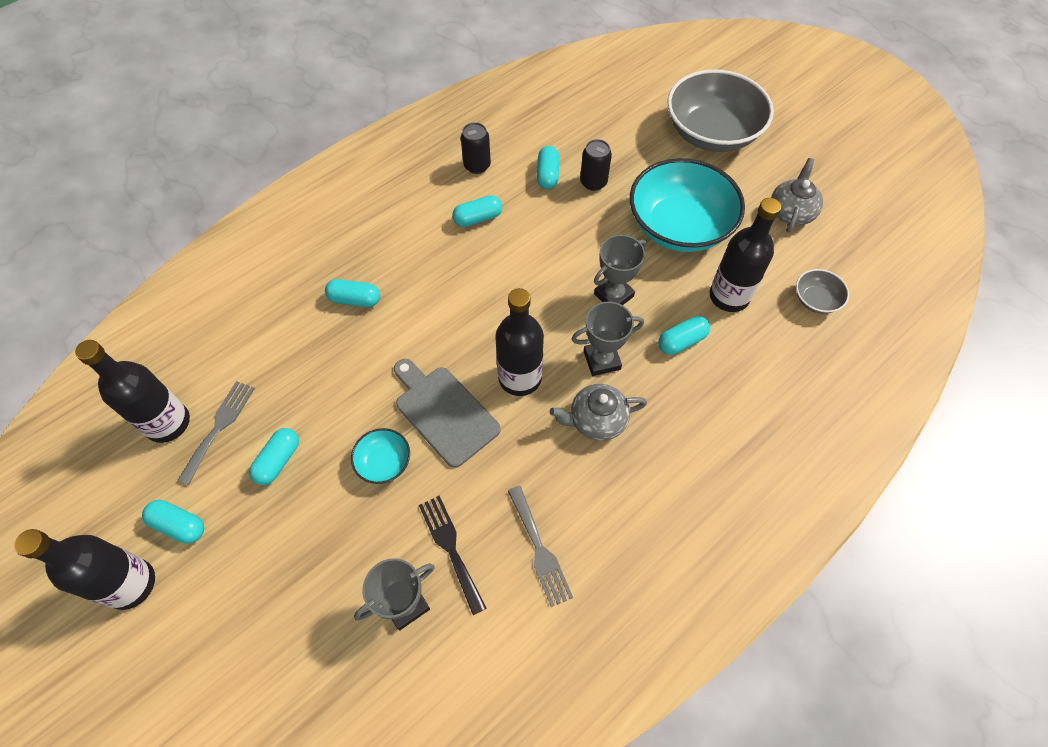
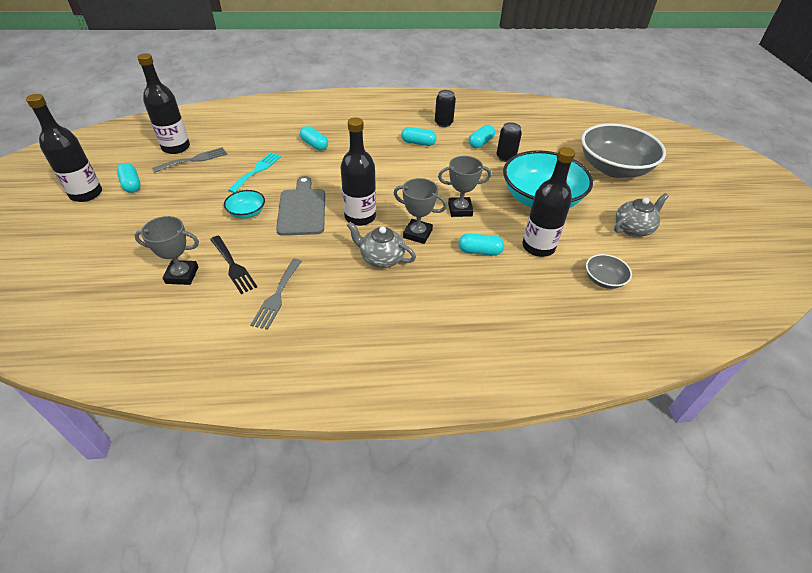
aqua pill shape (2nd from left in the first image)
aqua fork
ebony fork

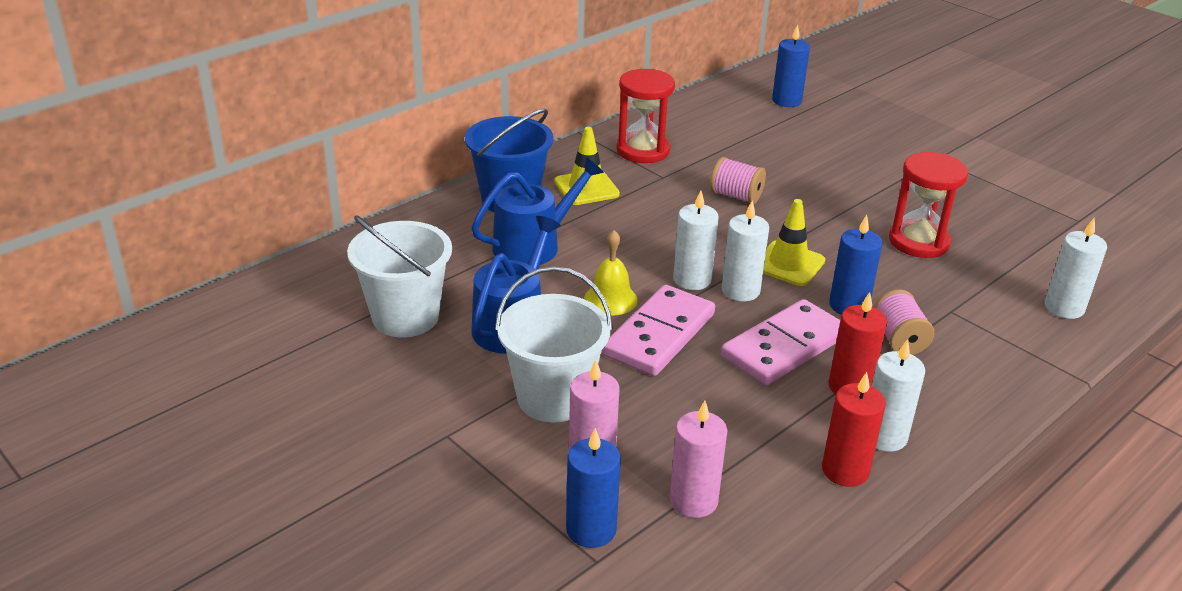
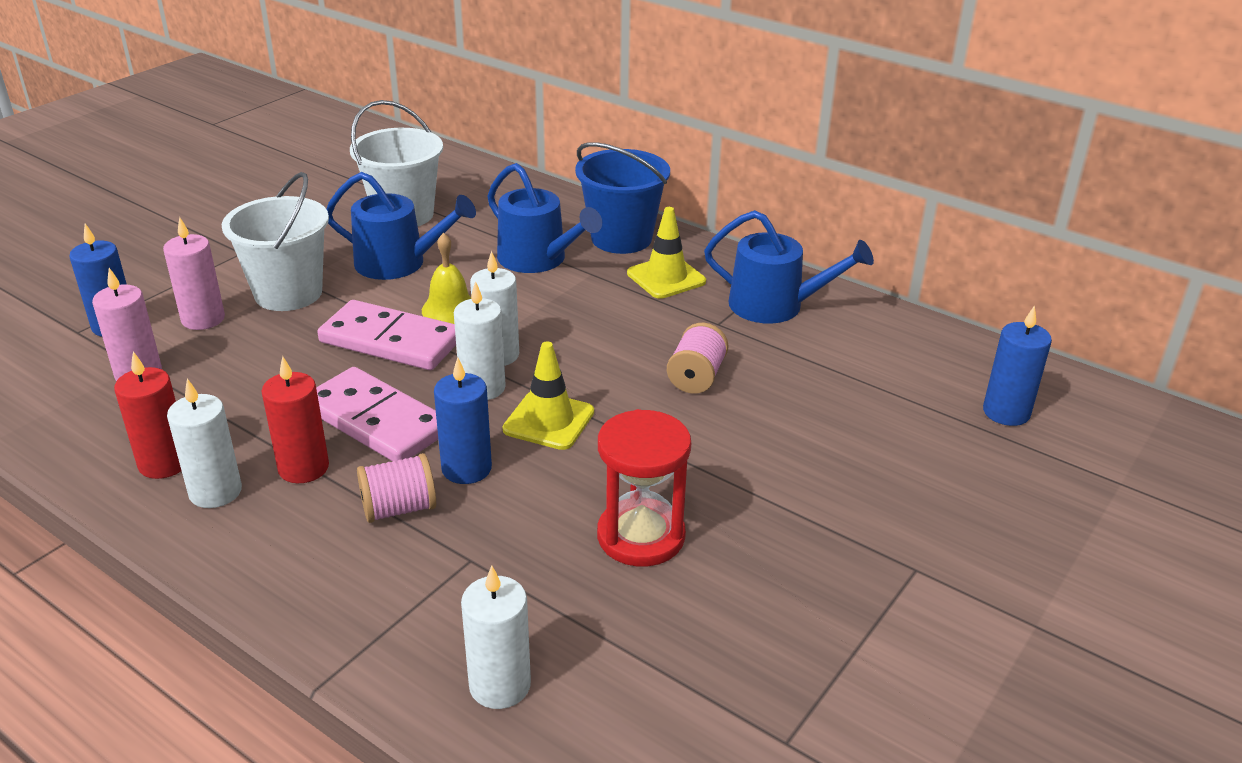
royal blue watering pot (3rd from left)

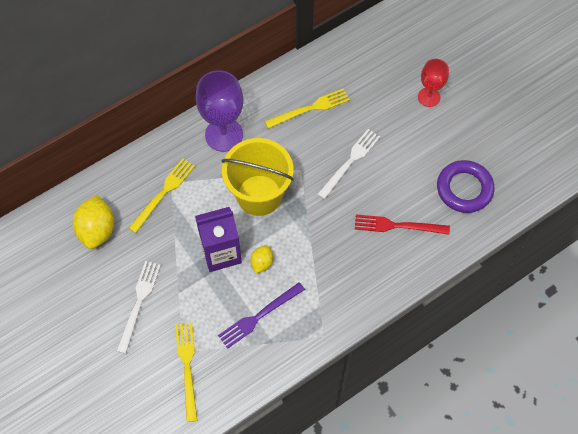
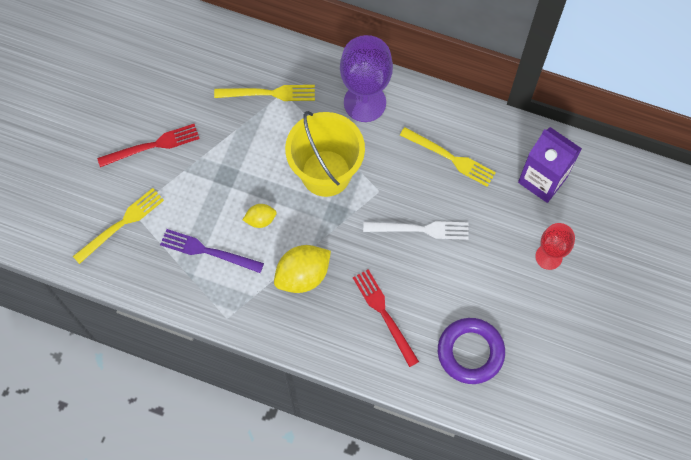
yellow lemon (2nd from left)
purple juice carton
crimson fork (1st from left)

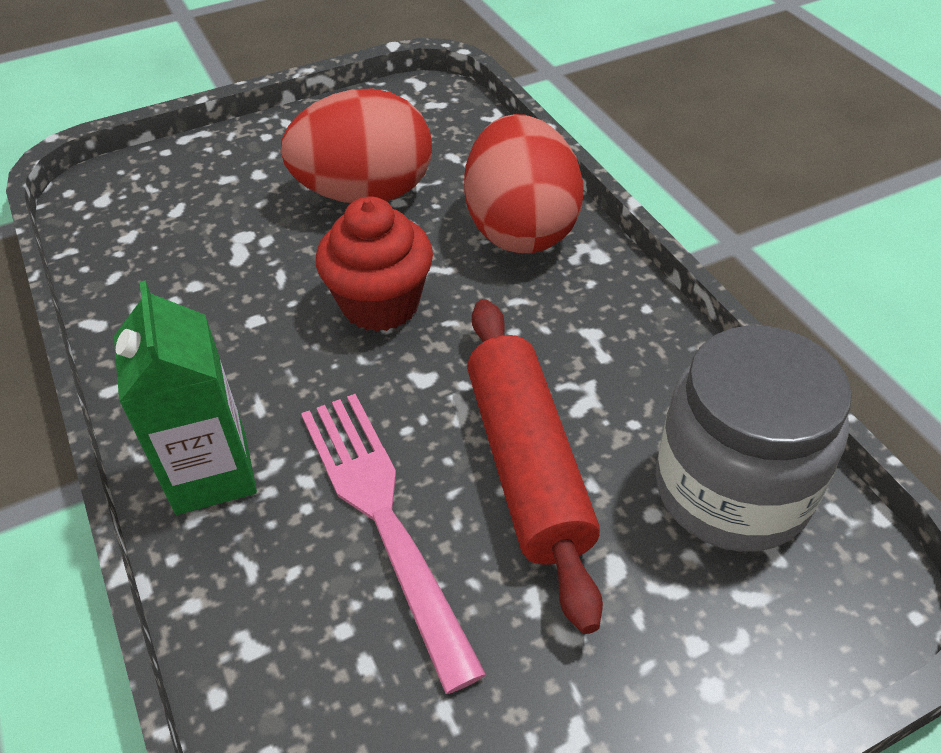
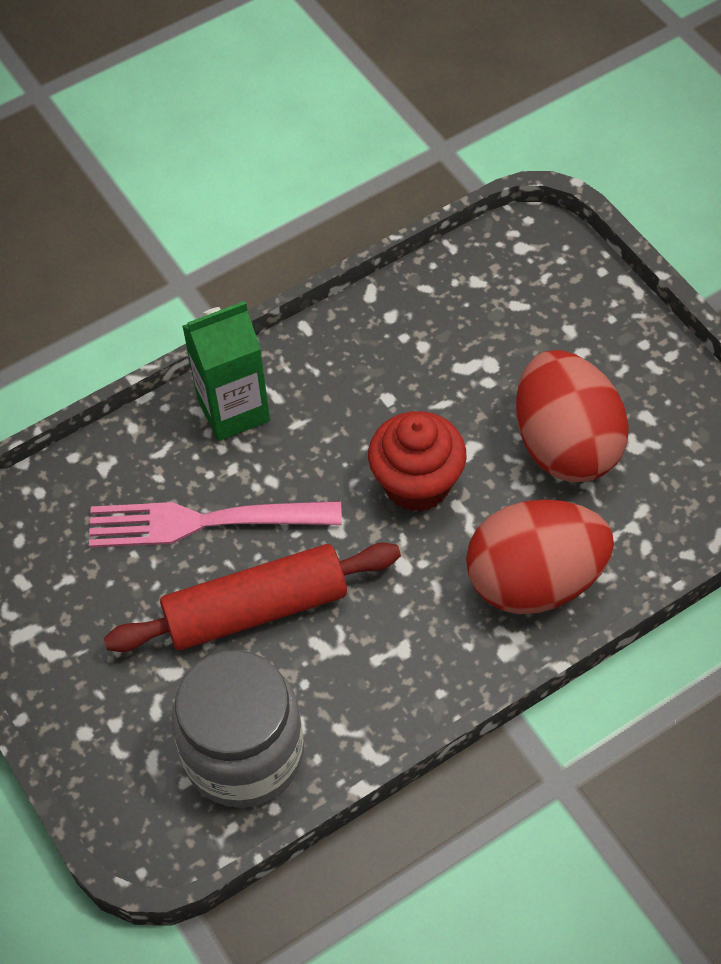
rosy fork

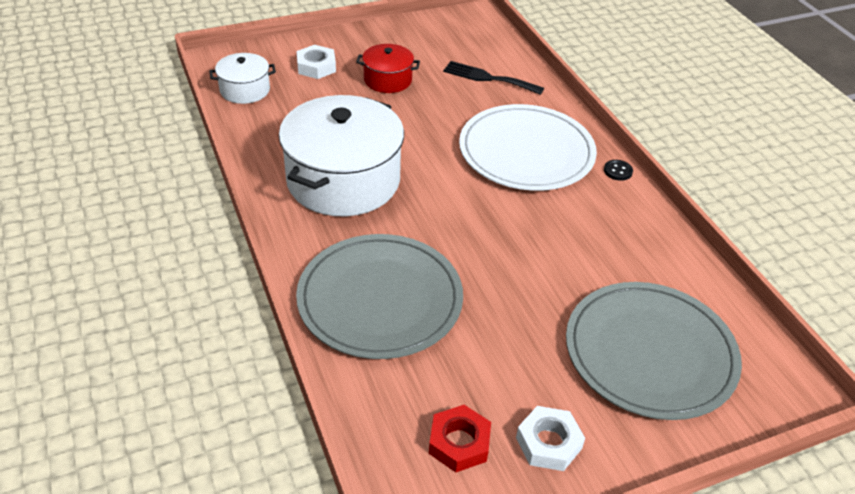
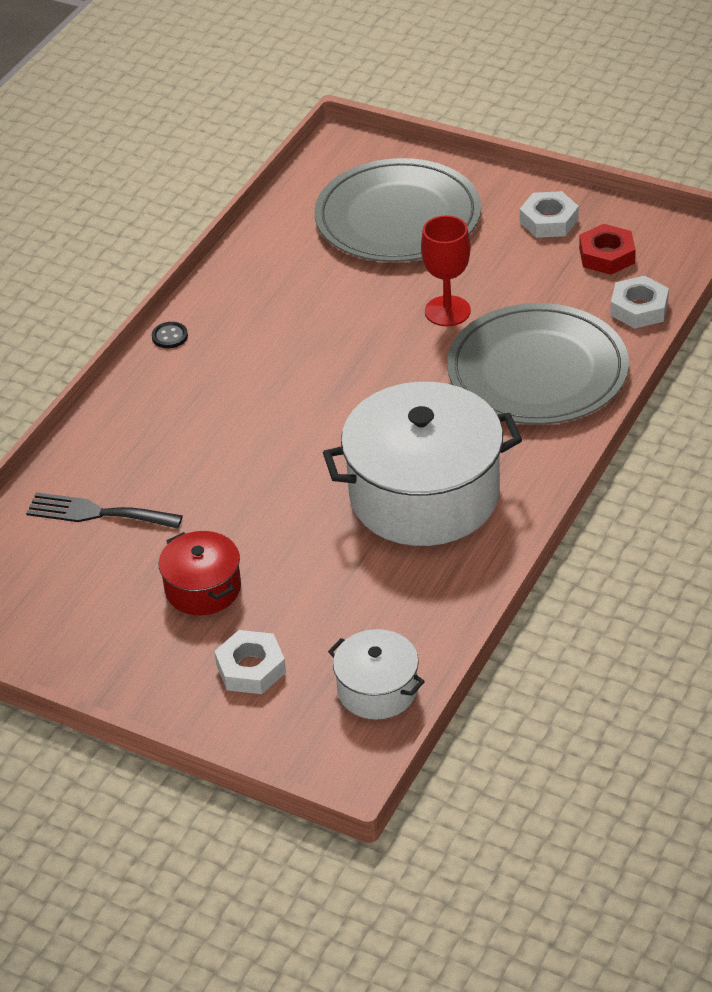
snow-white dinner plate
crimson goblet
snow-white hex nut (3rd from left)
ebony fork

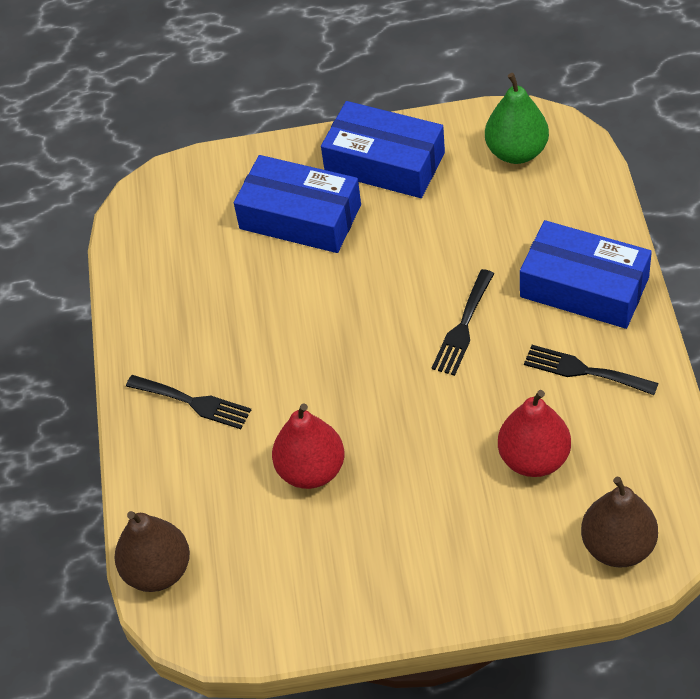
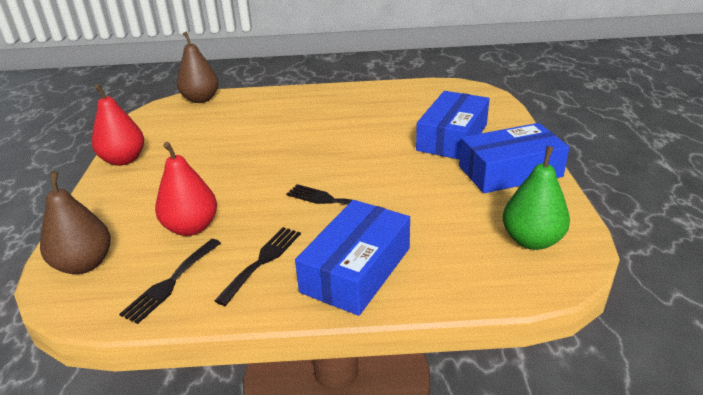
ebony fork (1st from left)
crimson pear fruit (1st from left)
royal blue parcel (3rd from left)

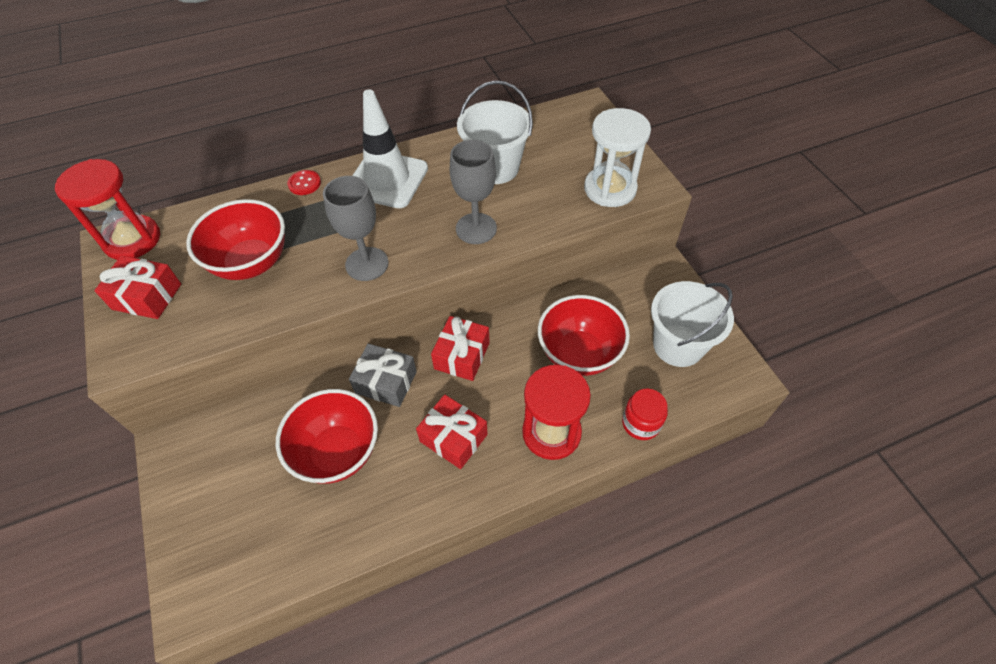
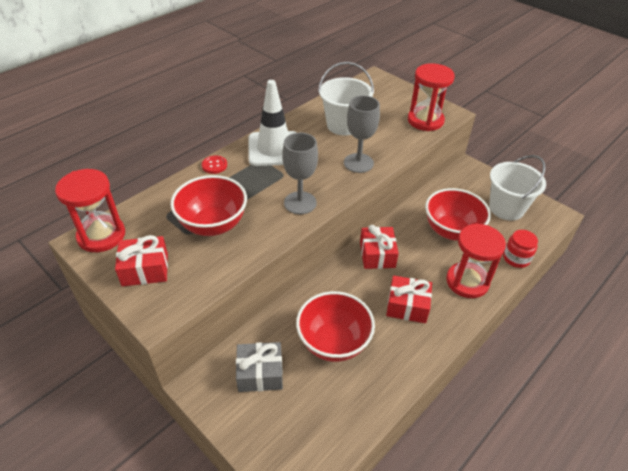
grey gift
crimson sandglass (2nd from left)

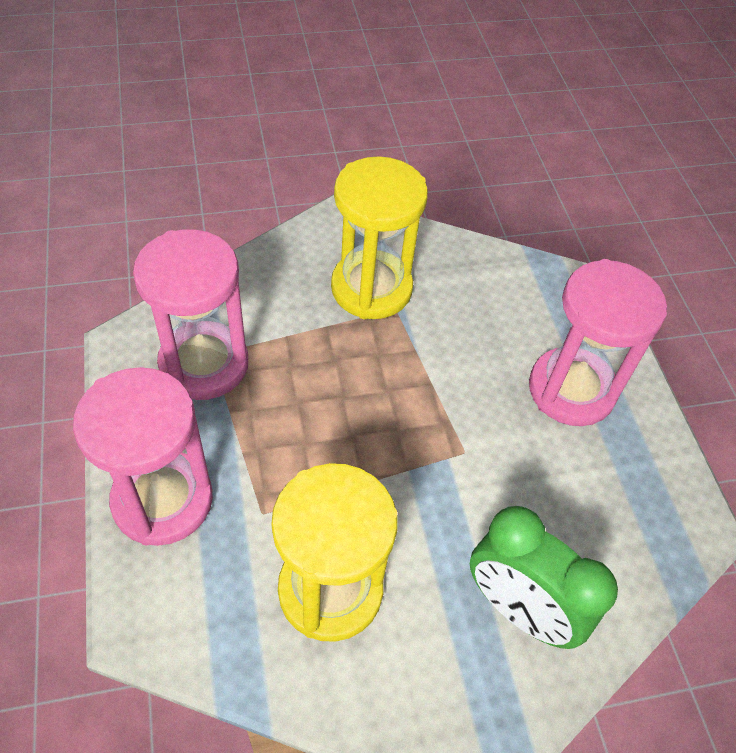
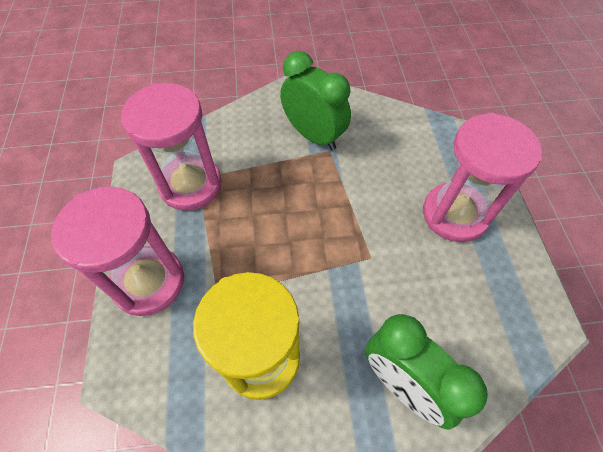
emerald clock (1st from left)

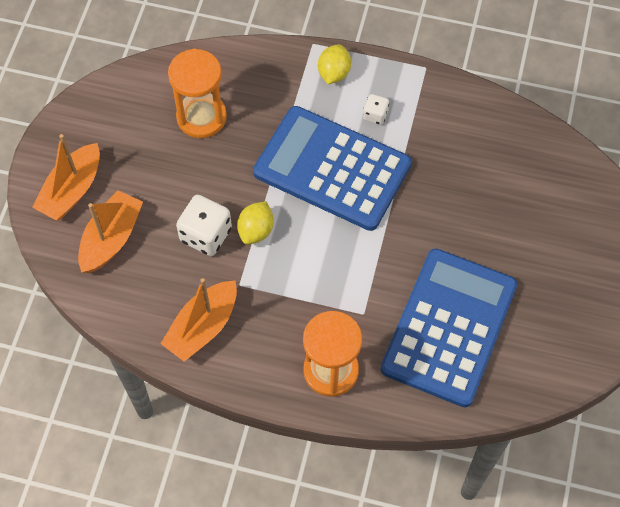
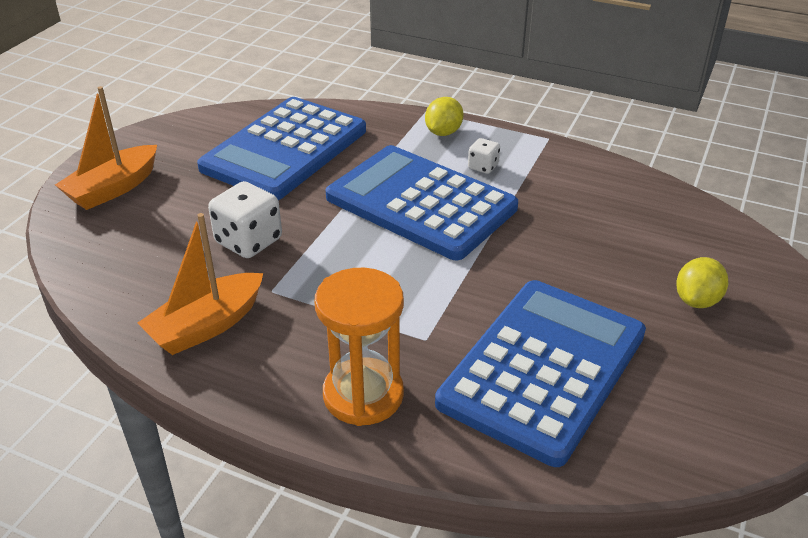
orange toy boat (2nd from left in the first image)
yellow lemon (2nd from left)
royal blue calculator (1st from left)

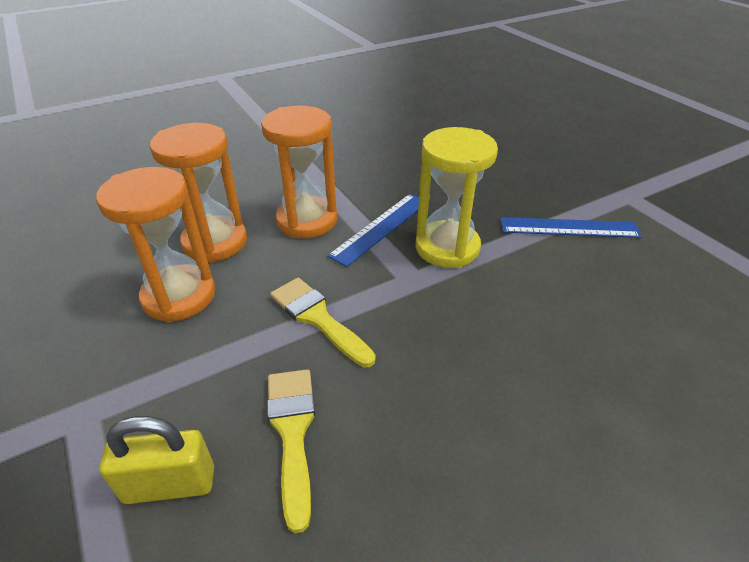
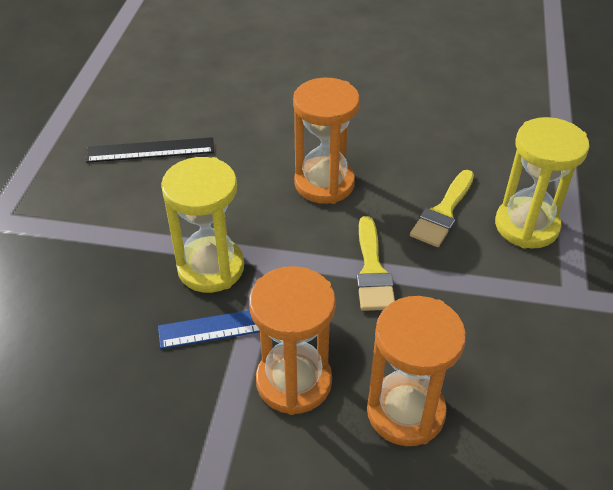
royal blue straightedge (2nd from left in the first image)
ebony straightedge
orange sandglass (2nd from left)
yellow sandglass (2nd from left)

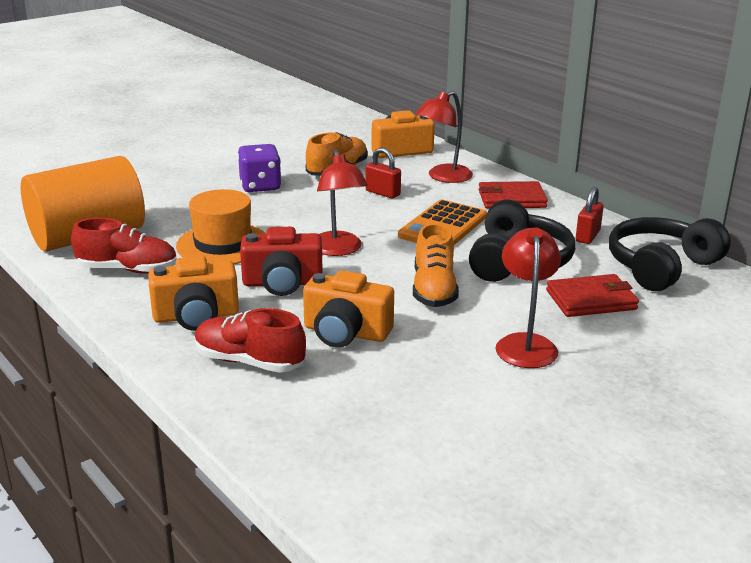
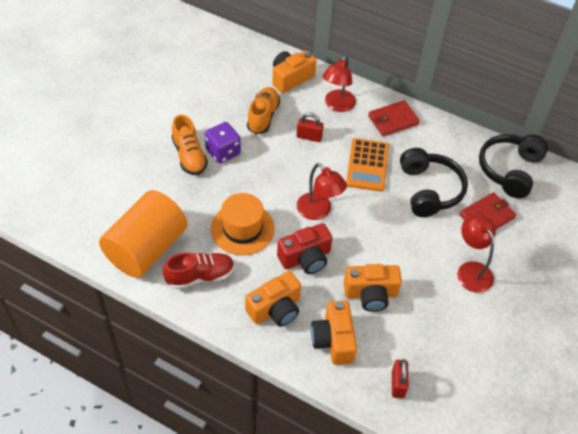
orange sneaker (1st from left)
crimson lock (2nd from left)
orange photo camera (3rd from left)

